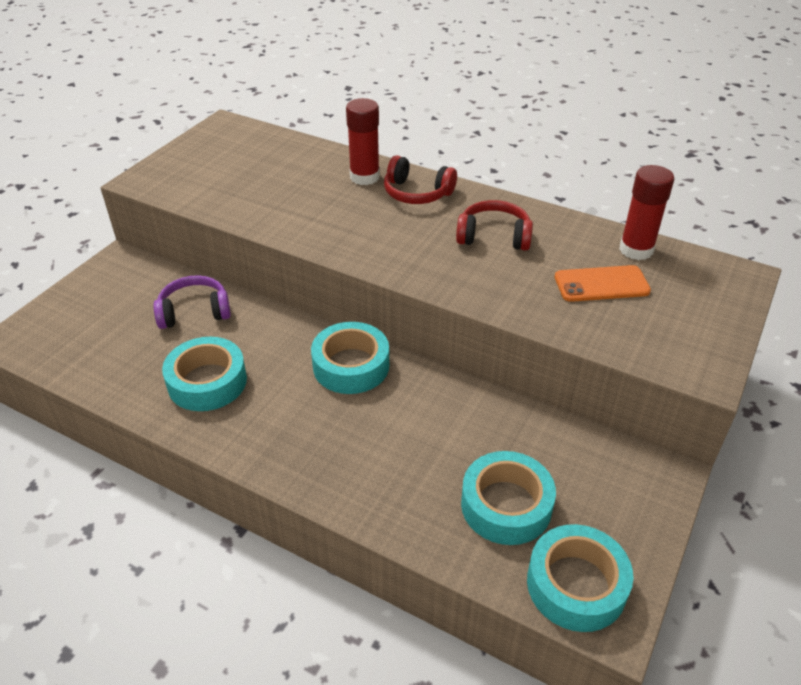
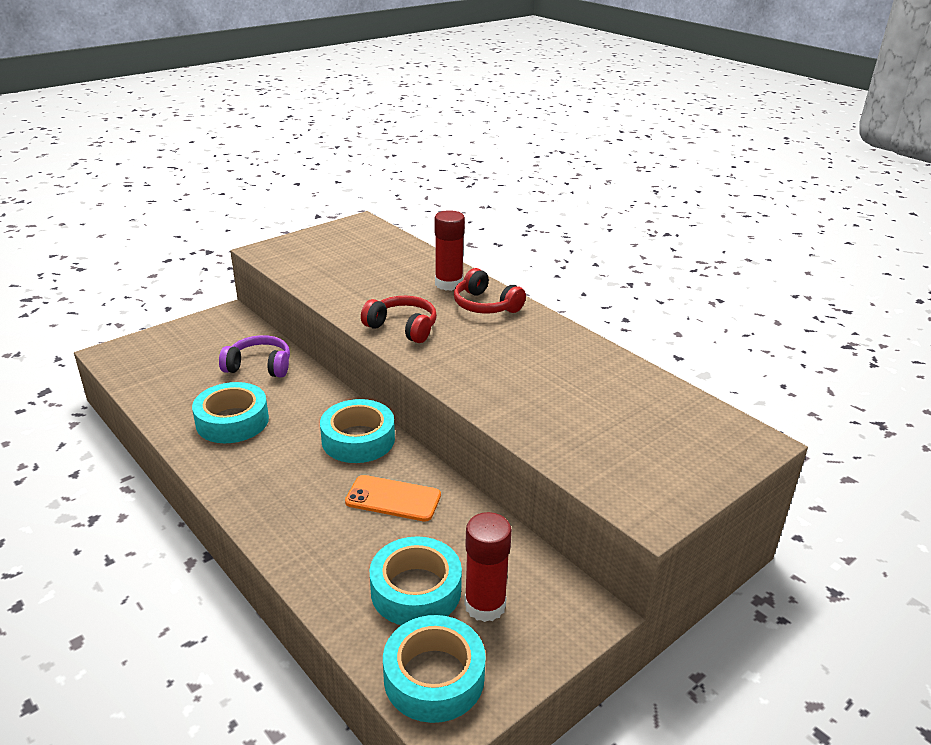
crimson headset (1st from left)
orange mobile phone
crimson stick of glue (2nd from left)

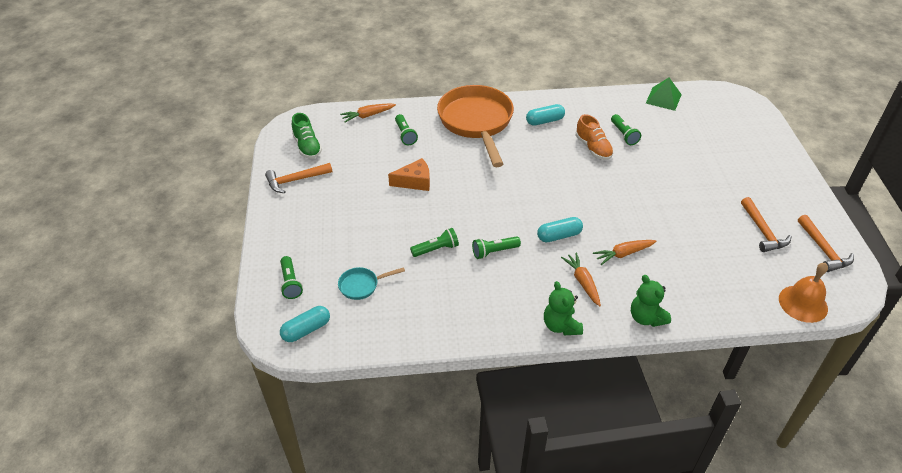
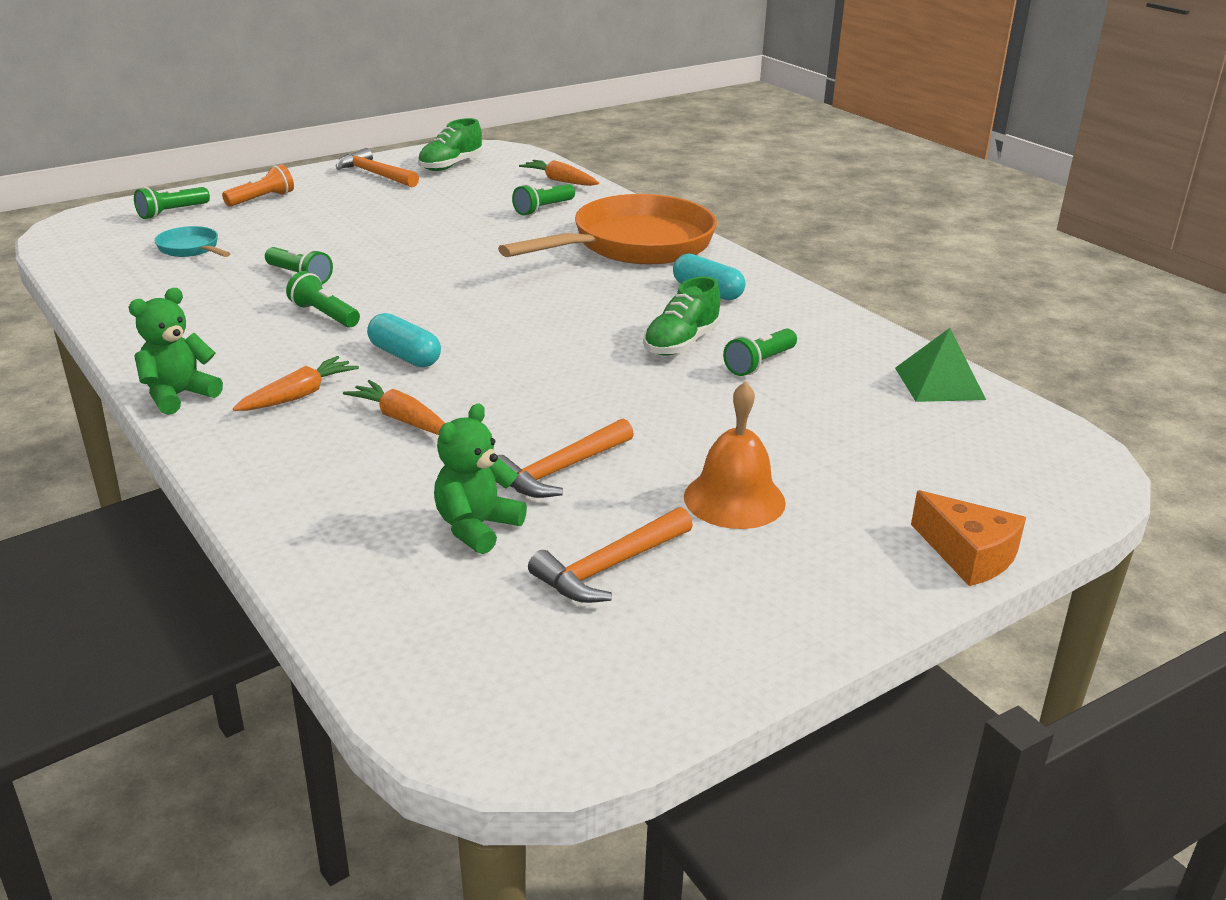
aqua pill shape (1st from left in the first image)
orange flashlight
orange cheese wedge
emerald teddy bear (2nd from left)
orange hand bell
orange claw hammer (2nd from left)
emerald sneaker (2nd from left)

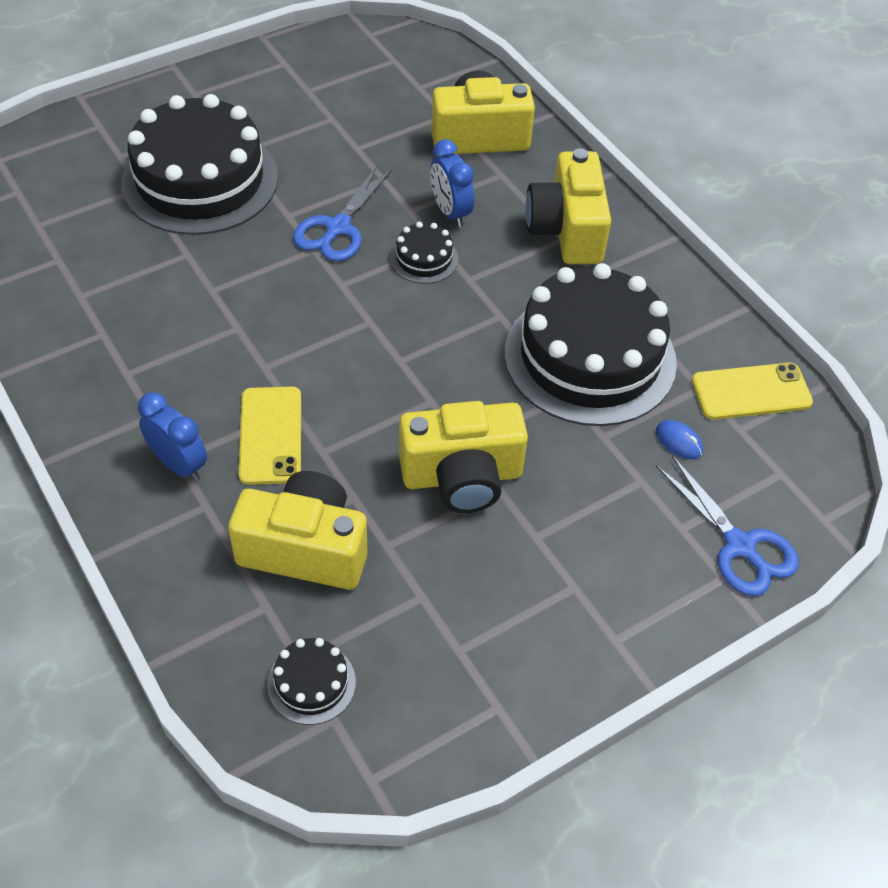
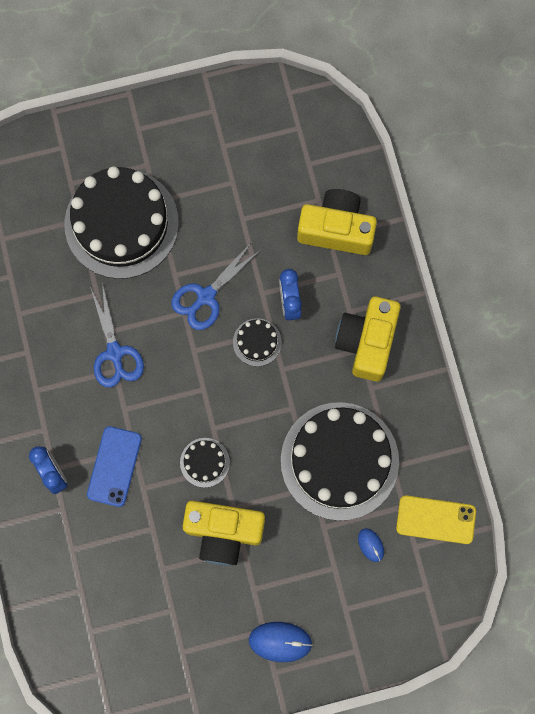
yellow photo camera (1st from left in the first image)
royal blue PC mouse (1st from left)
ebony cake (2nd from left)
royal blue shears (1st from left)
royal blue mobile phone

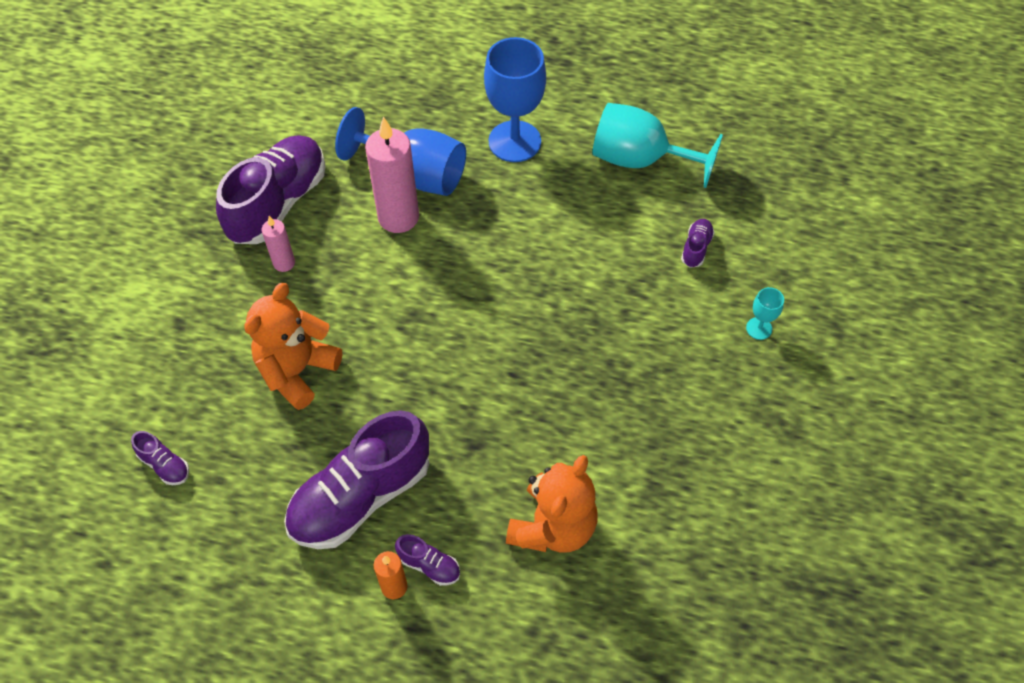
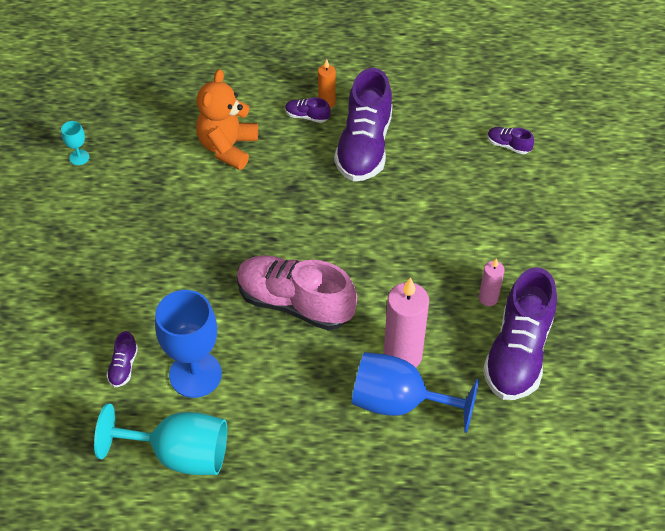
orange teddy bear (1st from left in the first image)
rosy sneaker
royal blue goblet (1st from left)
aqua goblet (1st from left)
purple sneaker (3rd from left)

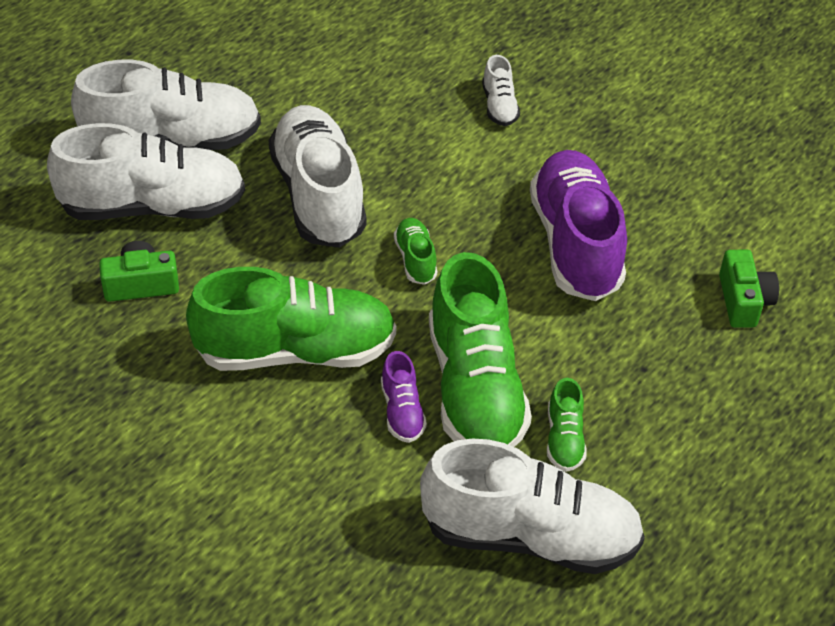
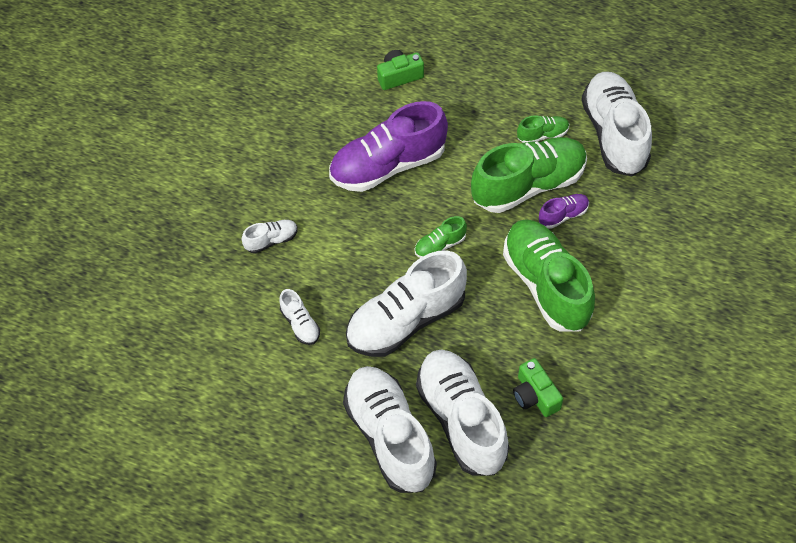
snow-white sneaker (2nd from left)

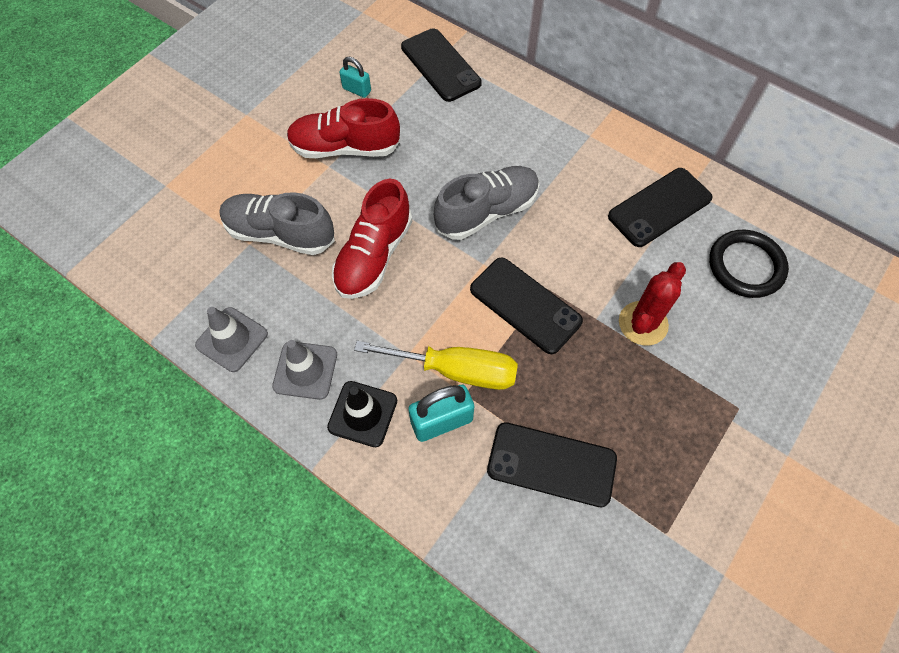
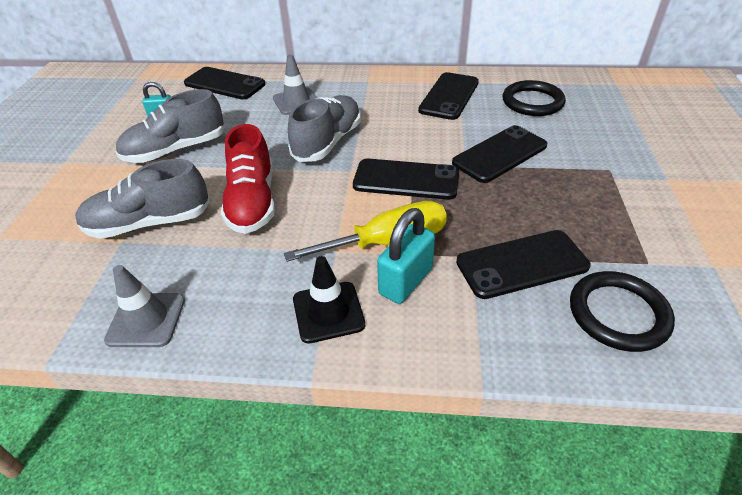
ebony hoop (2nd from left)
grey traffic cone (2nd from left)
ebony mobile phone (4th from left)
grey sneaker (2nd from left)

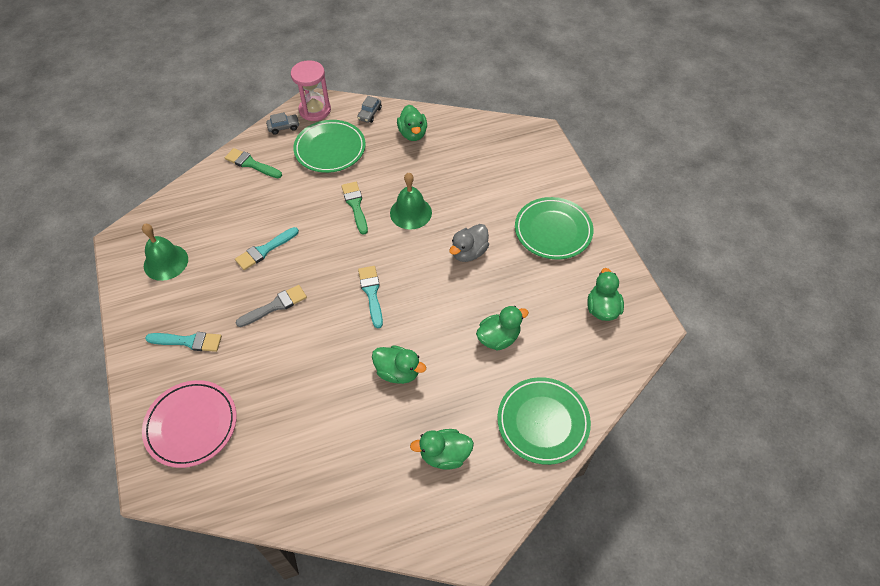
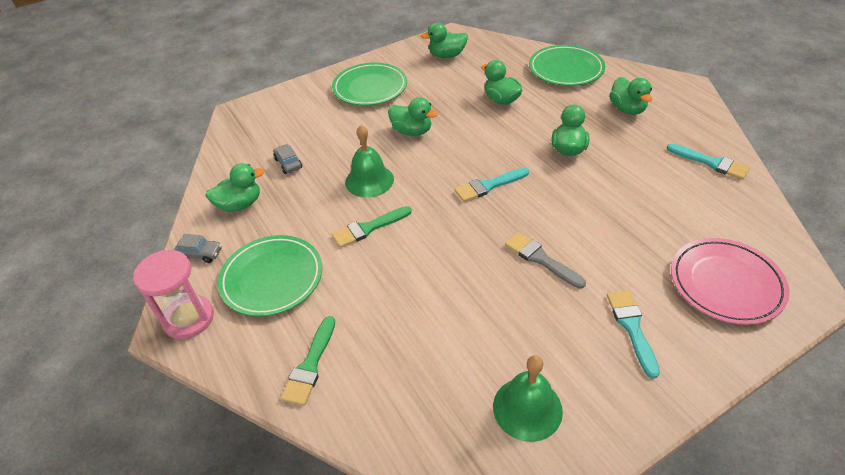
aqua paint brush (3rd from left)
grey toy car (2nd from left)
emerald duck (2nd from left)

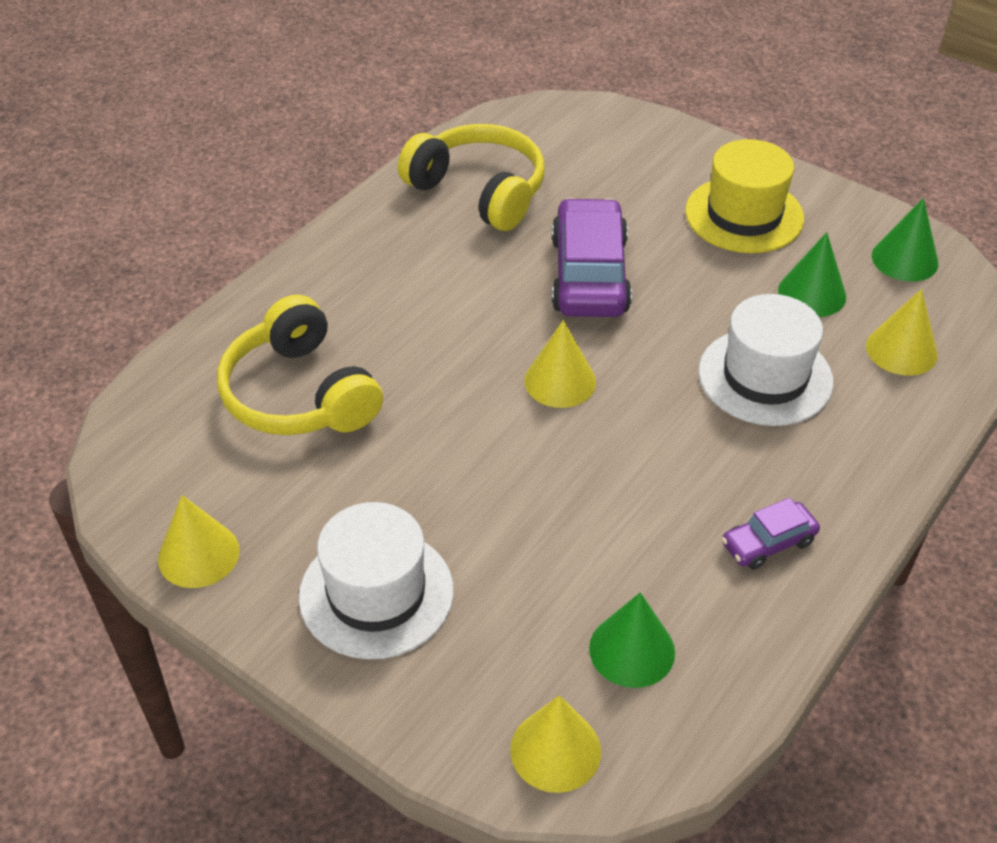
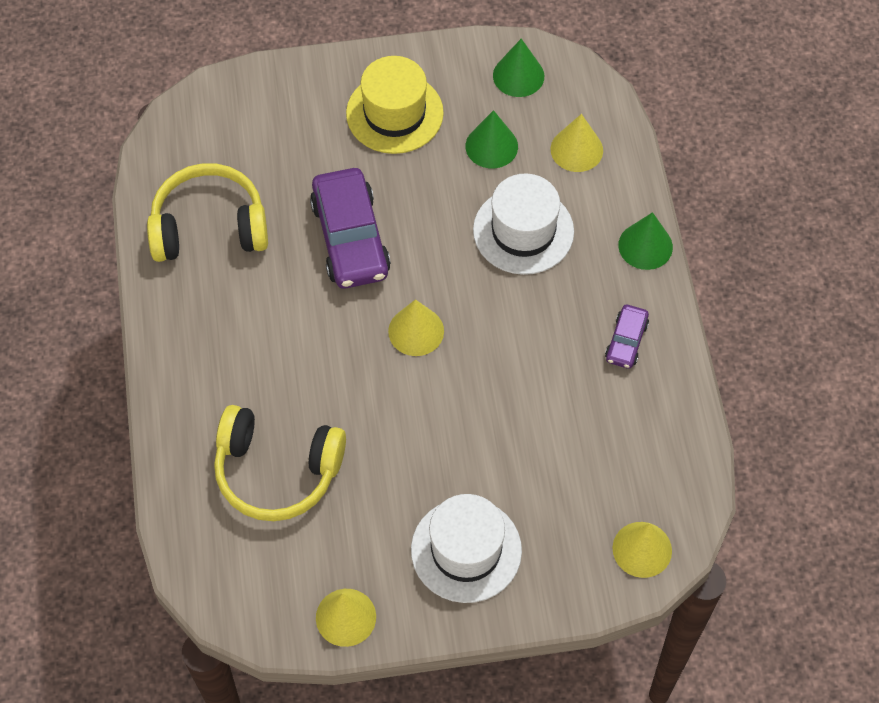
emerald cone shape (3rd from left)
purple toy car (1st from left)

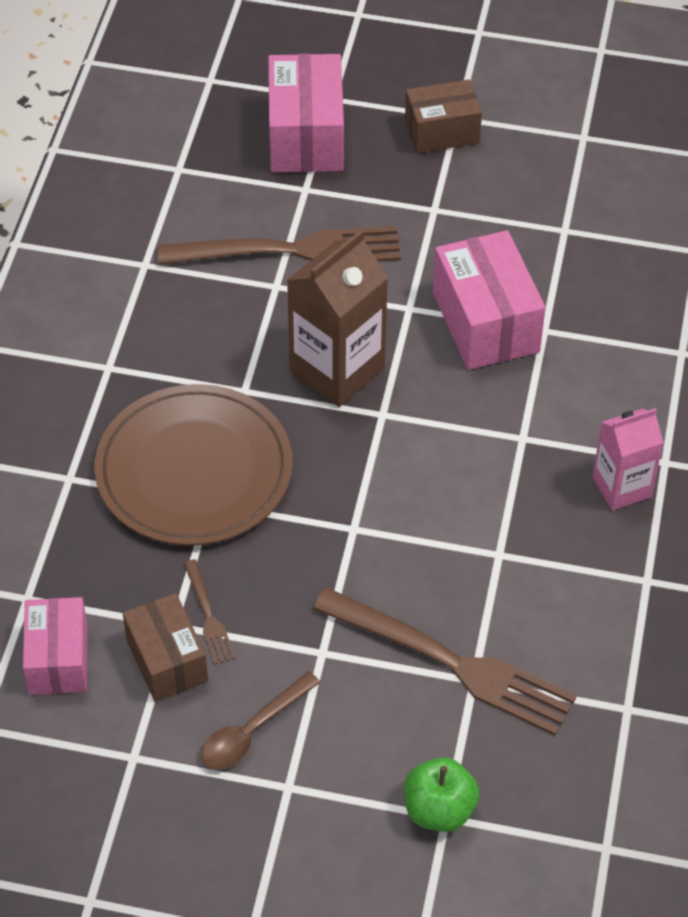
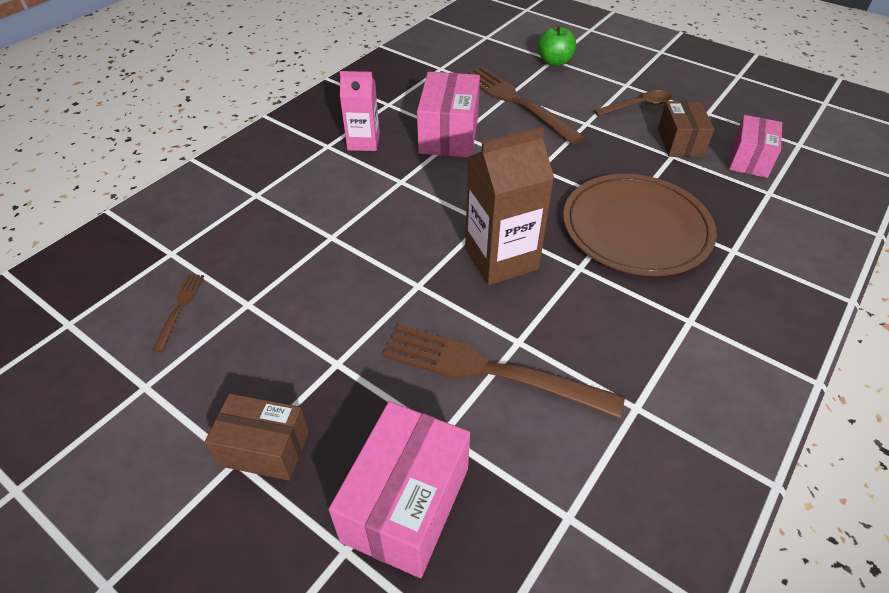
russet fork (1st from left)
rosy parcel (2nd from left)

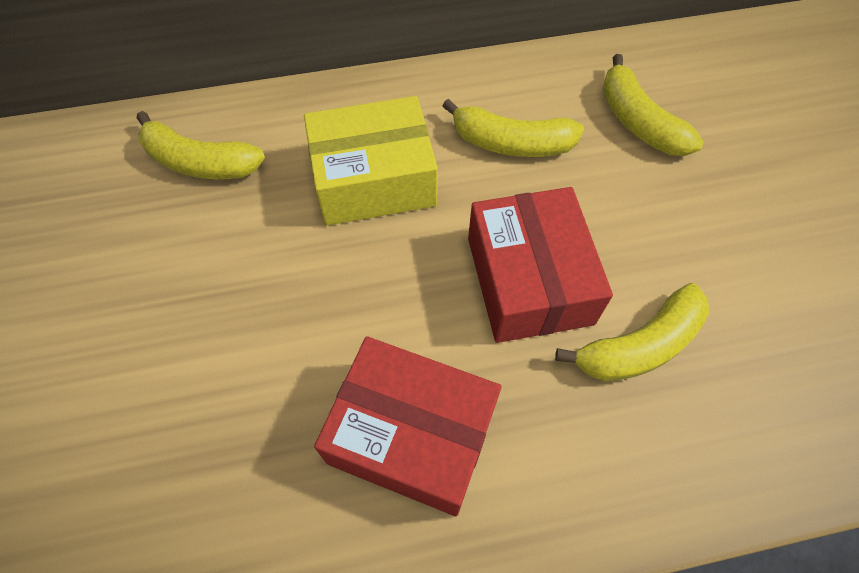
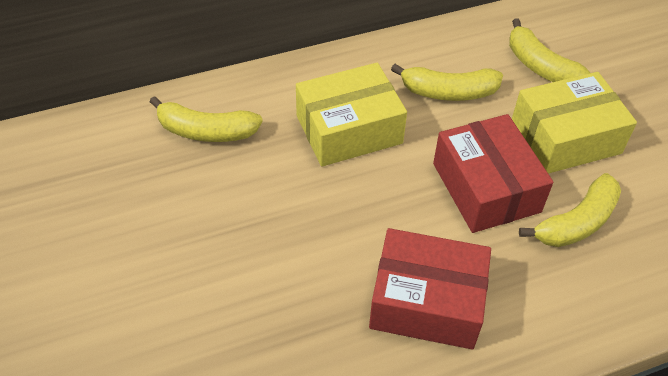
yellow parcel (2nd from left)

